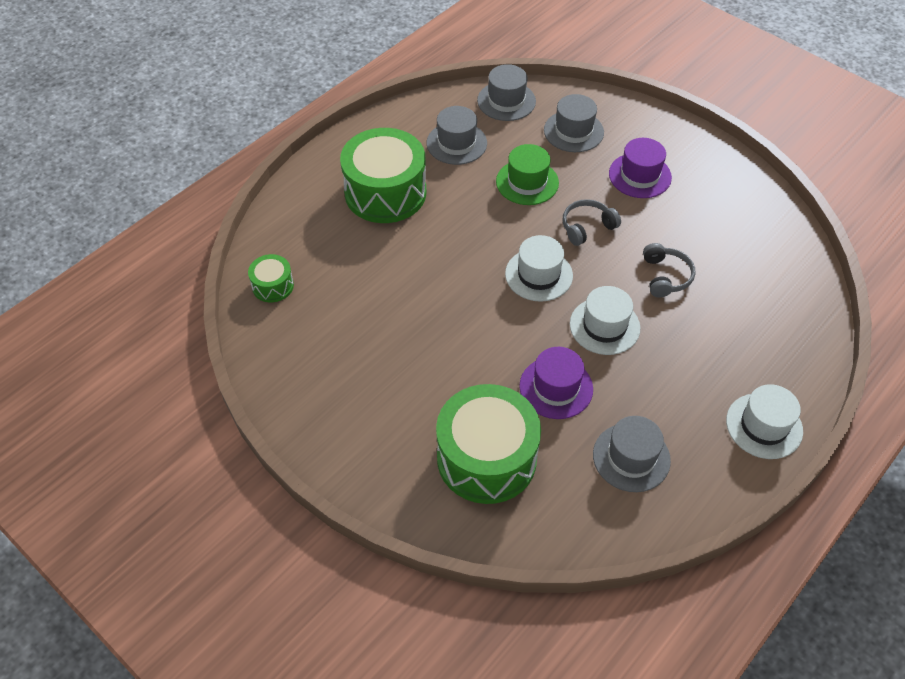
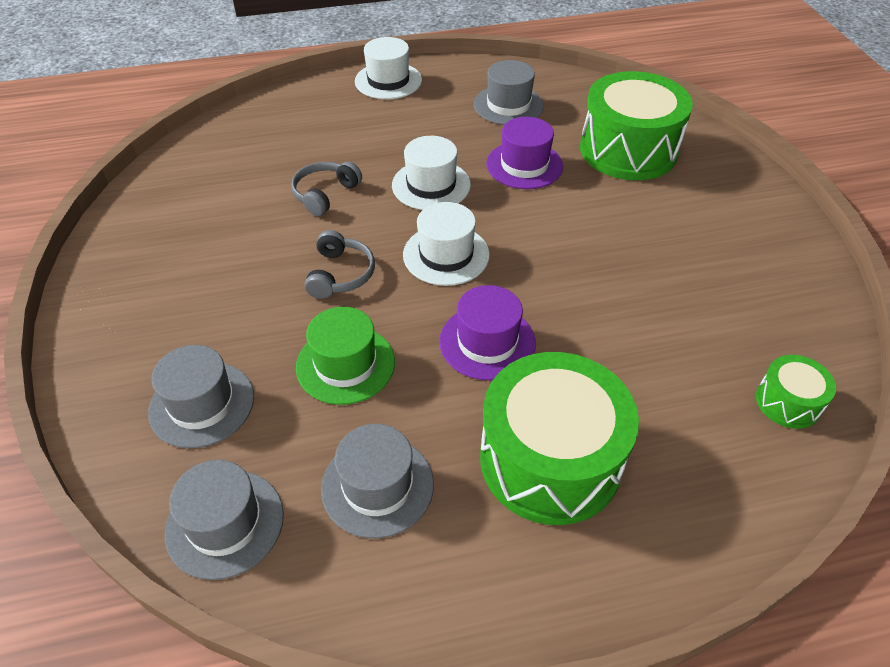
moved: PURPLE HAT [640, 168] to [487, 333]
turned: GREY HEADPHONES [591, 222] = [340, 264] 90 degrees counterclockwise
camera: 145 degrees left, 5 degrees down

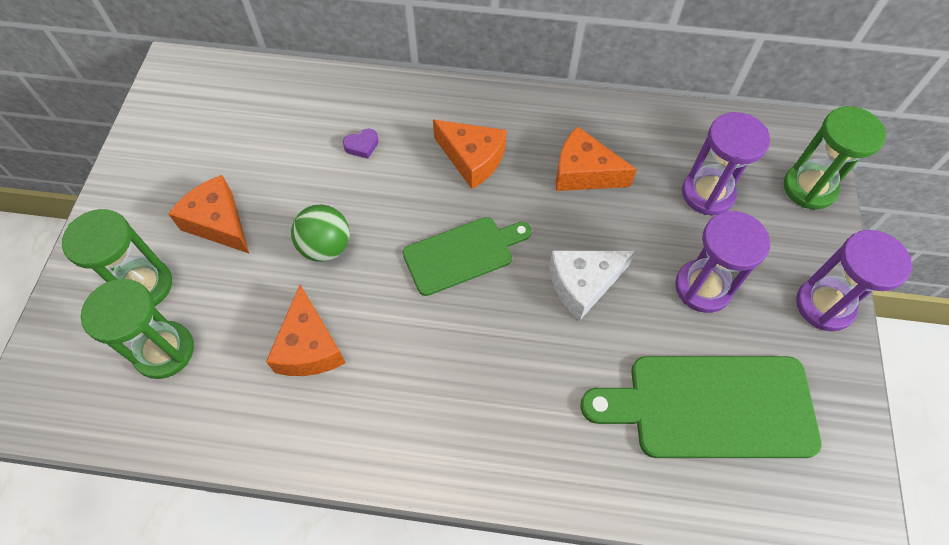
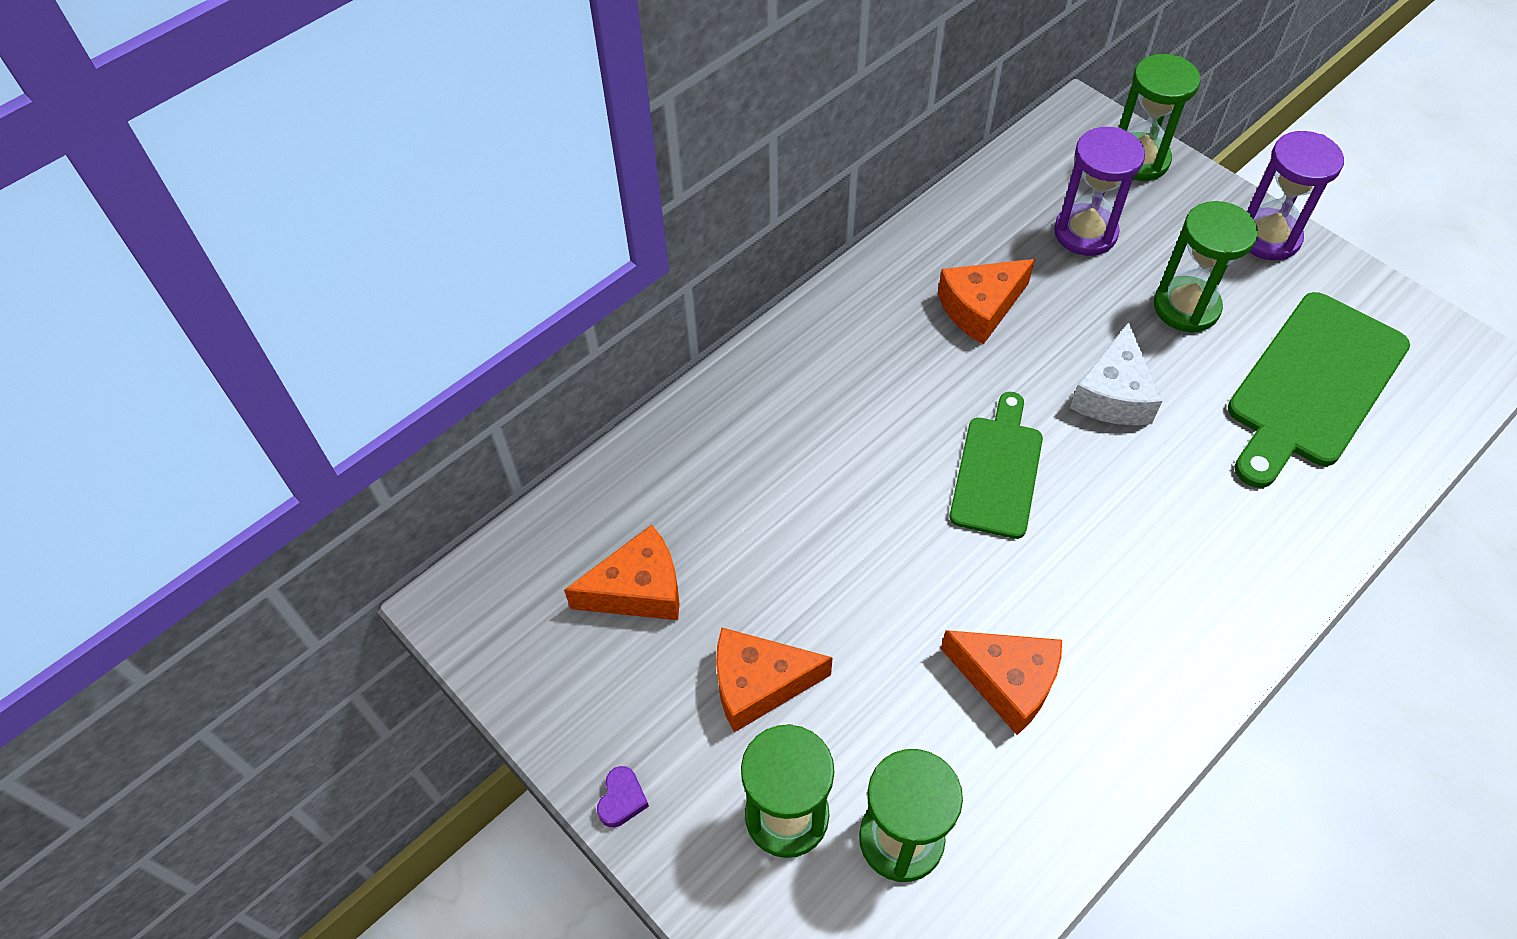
removed: GREEN BALL [320, 233]
moved: PURPLE HEART [361, 144] to [623, 796]; ORANGE CHEESE [470, 154] to [622, 572]
recoloured: PURPLE HOURGLASS [722, 262] to GREEN HOURGLASS [1206, 267]
camera: 50 degrees left, 5 degrees down

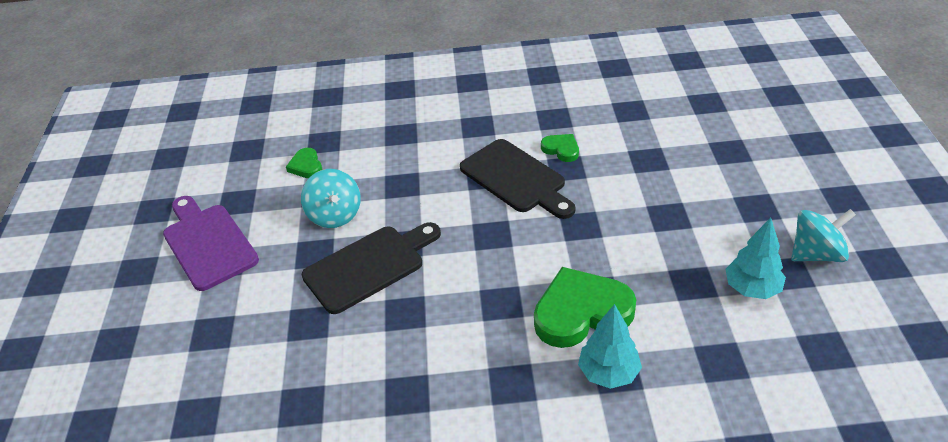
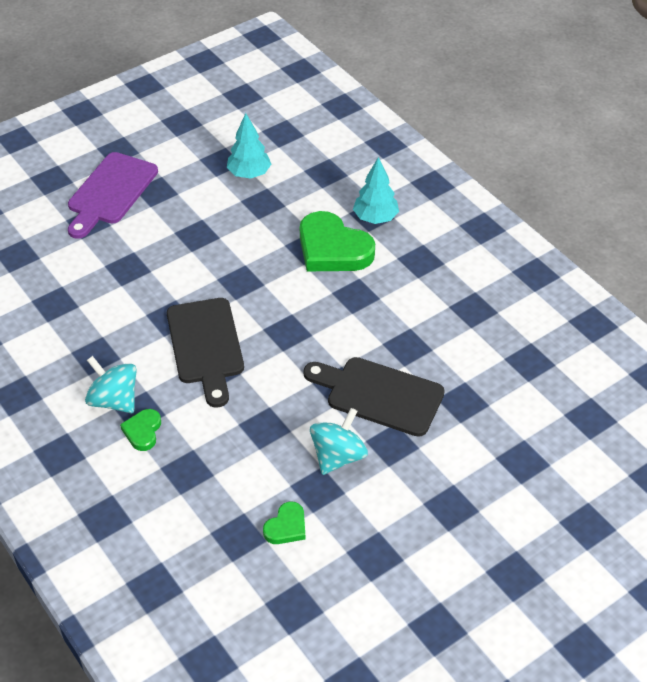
moved: PURPLE CUTTING BOARD [211, 243] to [113, 195]; GREEN HEART [560, 148] to [140, 430]; TURQUOISE SPINNING TOP [823, 235] to [111, 384]
turned: BLACK CUTTING BOARD [518, 179] = [205, 352] 150 degrees clockwise
camera: 125 degrees left, 5 degrees up

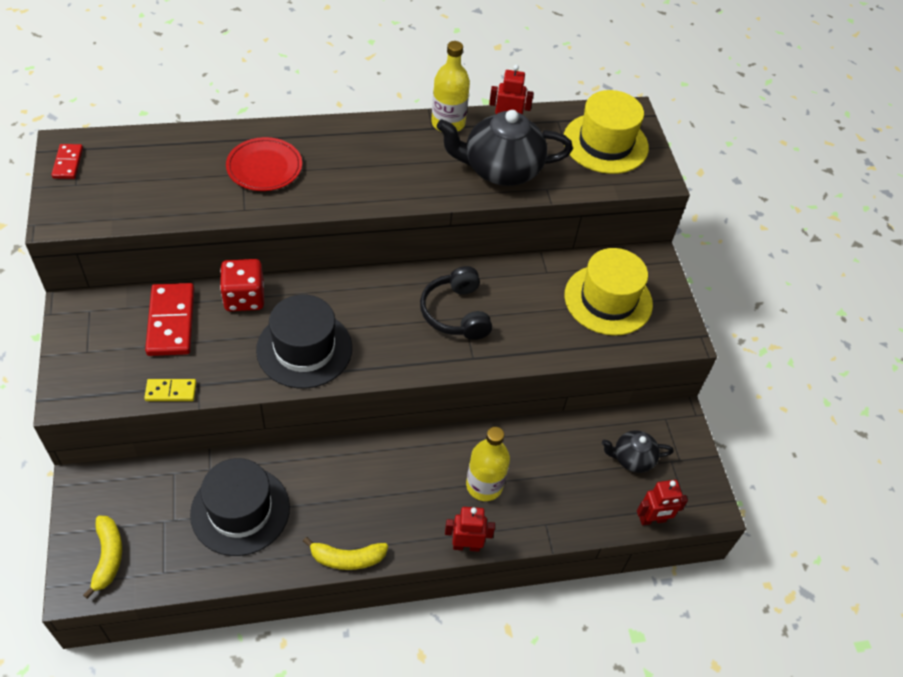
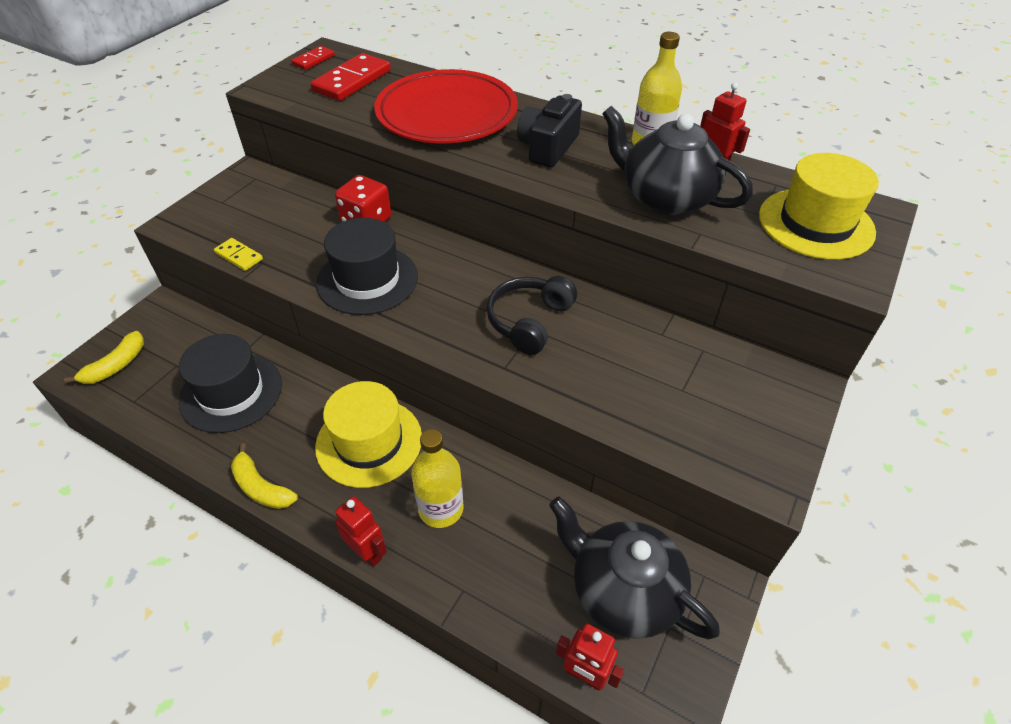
added: BLACK CAMERA [549, 130]
moved: RED DOMINO [169, 319] to [350, 77]; YELLOW HAT [609, 292] to [368, 434]
resized: RED PLATE [264, 164] = [446, 106] x1.86; BLACK TEAPOT [638, 451] = [634, 568] x1.86
camera: 45 degrees right, 5 degrees down

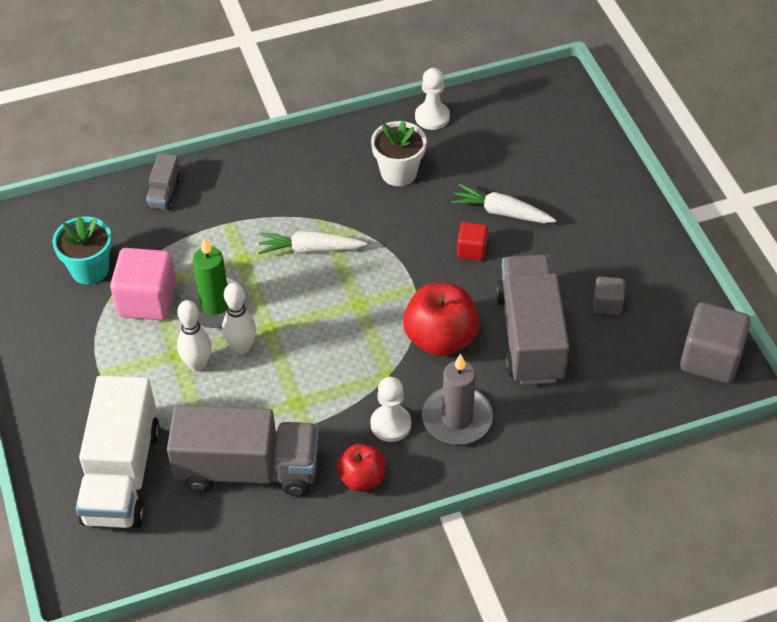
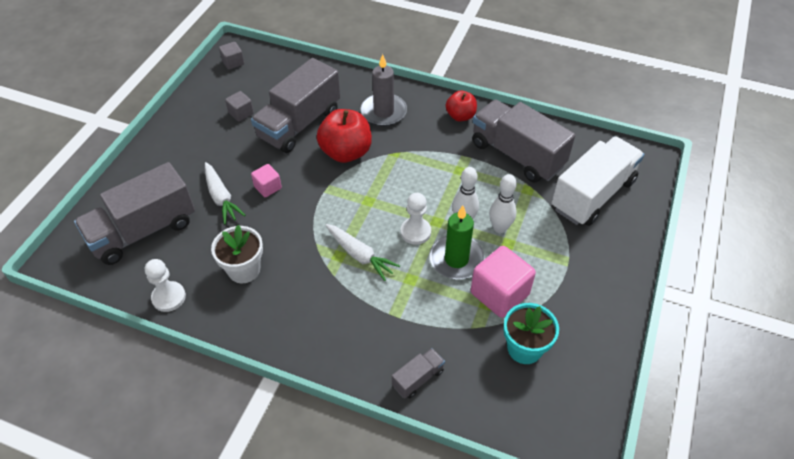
added: GREY TRUCK [134, 213]
moved: WHITE PAWN [390, 409] to [416, 219]
recoloured: RED CUBE [472, 241] to PINK CUBE [266, 180]
resized: GREY CUBE [715, 342] = [231, 56] x0.53
camera: 140 degrees left, 0 degrees up

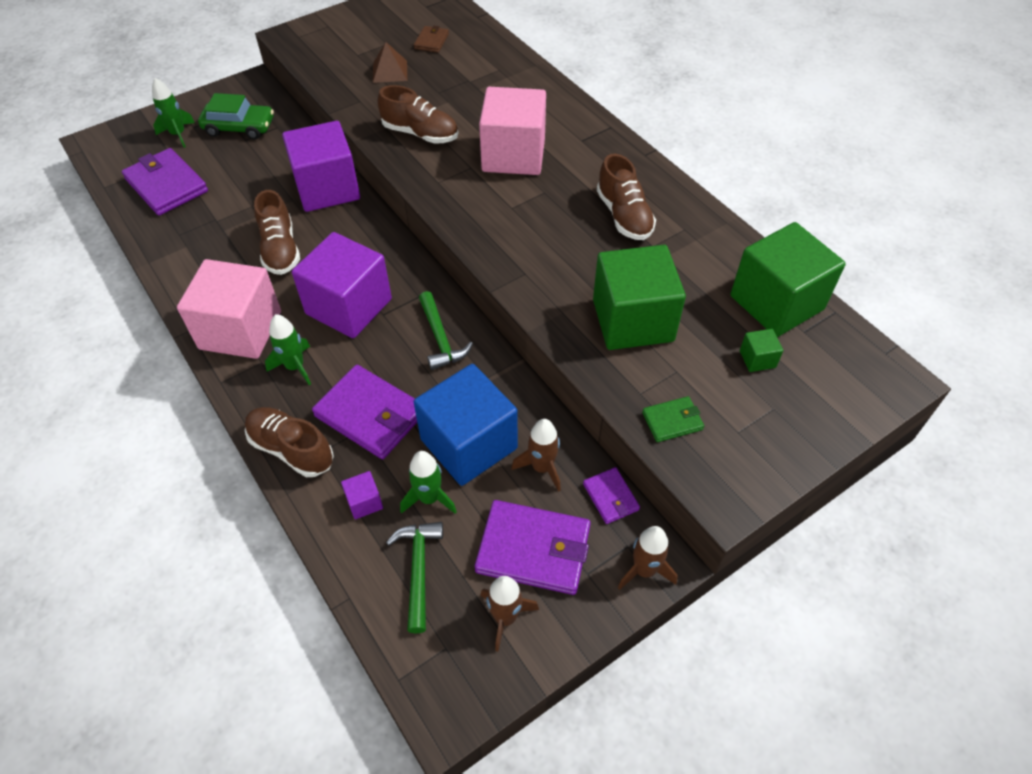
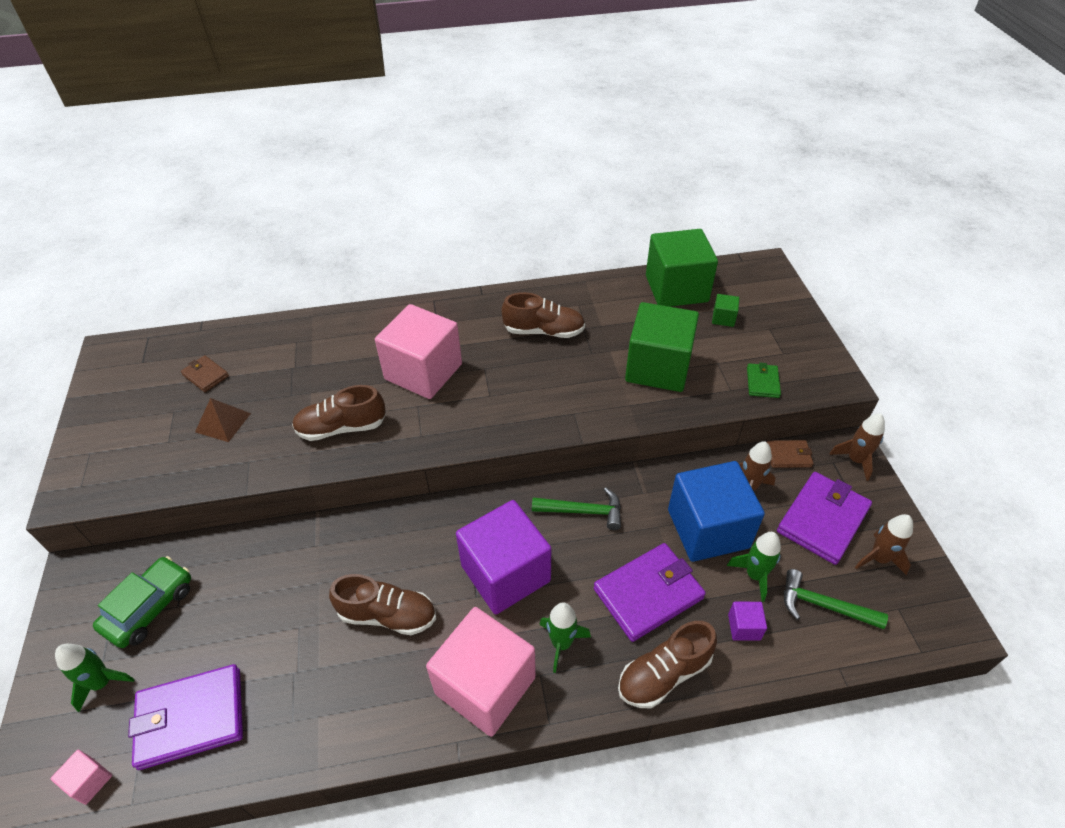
removed: PURPLE CUBE [321, 166]
added: PINK CUBE [81, 777]
recoloured: PURPLE WALLET [611, 495] to BROWN WALLET [790, 454]
turned: BROWN SHOE [418, 114] = [339, 413] 150 degrees counterclockwise
camera: 65 degrees left, 5 degrees down

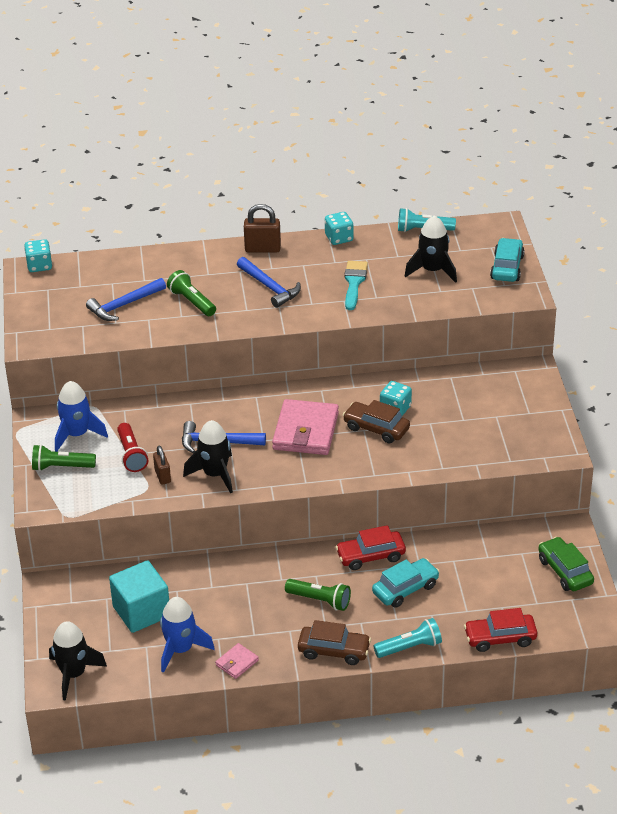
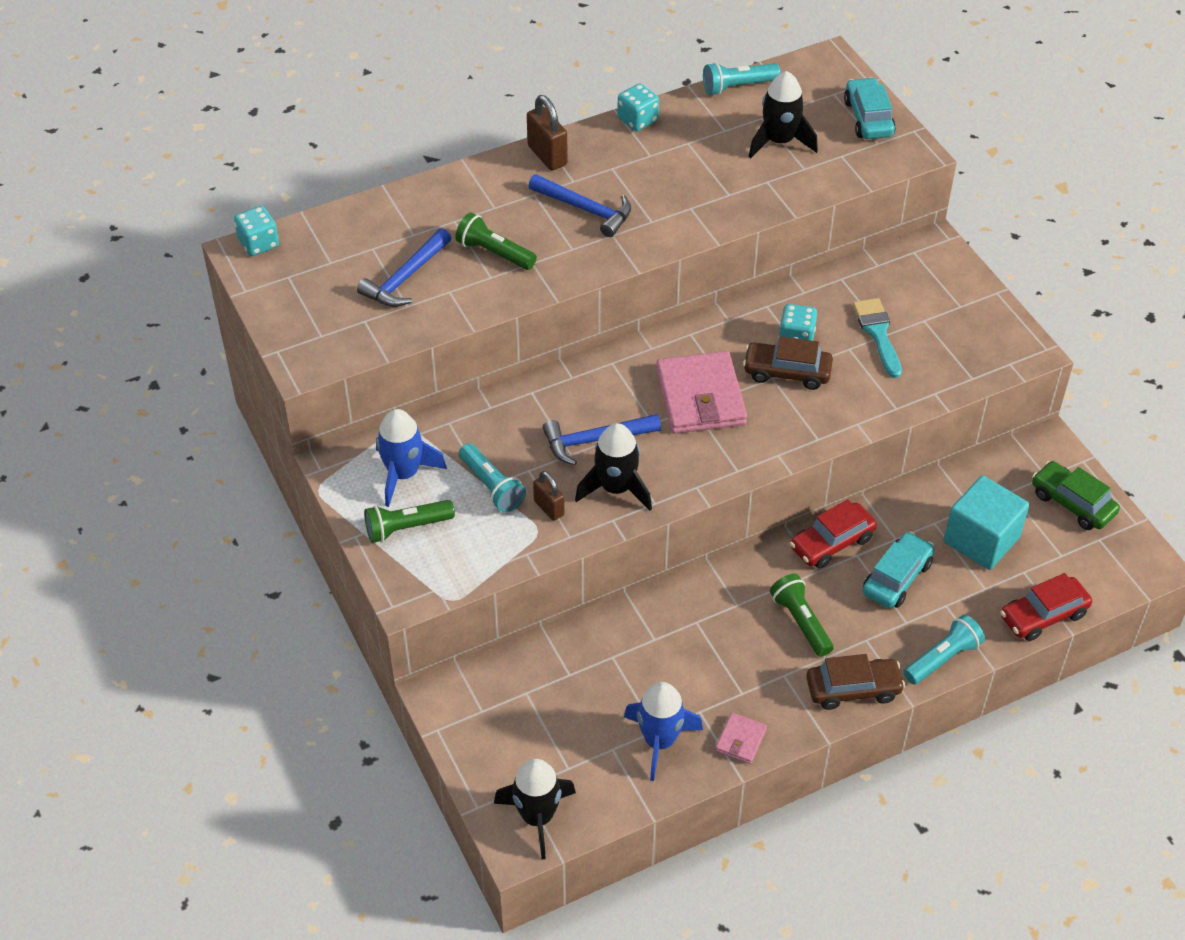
moved: TURQUOISE CUBE [139, 596] to [986, 522]; TURQUOISE BRUSH [356, 285] to [877, 338]
recoloured: RED FLASHLIGHT [132, 447] to TURQUOISE FLASHLIGHT [492, 477]
turned: BROWN PADLOCK [262, 228] = [547, 133] 75 degrees clockwise; GREEN FLASHLIGHT [318, 595] = [802, 615] 120 degrees counterclockwise
camera: 20 degrees left, 10 degrees up

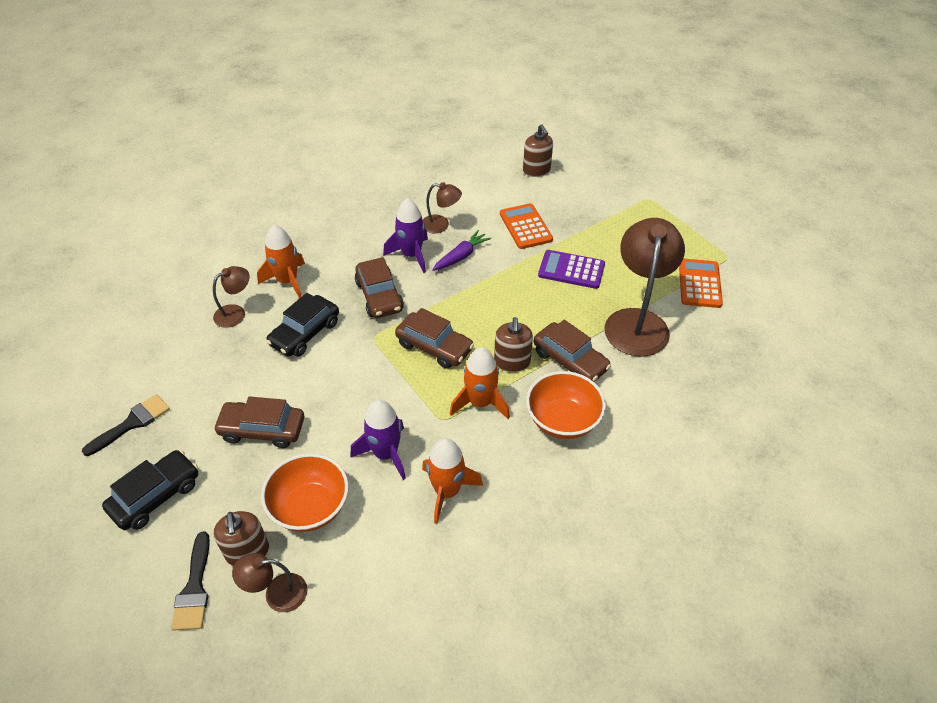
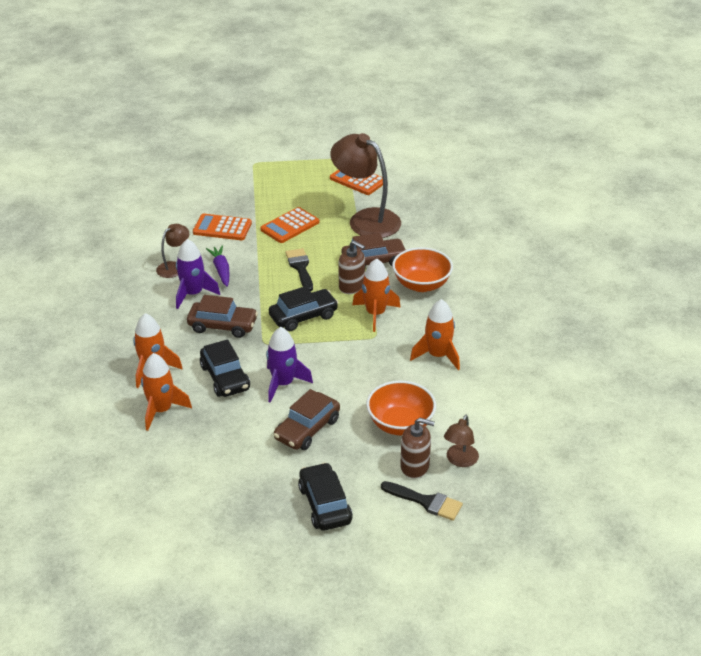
removed: BROWN SOAP DISPENSER [538, 150]
moved: BLACK BRUSH [126, 425] to [299, 269]; PURPLE ROCKET [378, 440] to [289, 365]
replaced: BROWN LAMP [231, 297] to ORANGE ROCKET [166, 392]
recoloured: BROWN CAR [434, 338] to BLACK CAR [303, 308]; PURPLE CALCULATOR [571, 269] to ORANGE CALCULATOR [289, 225]
camera: 60 degrees left, 10 degrees down

